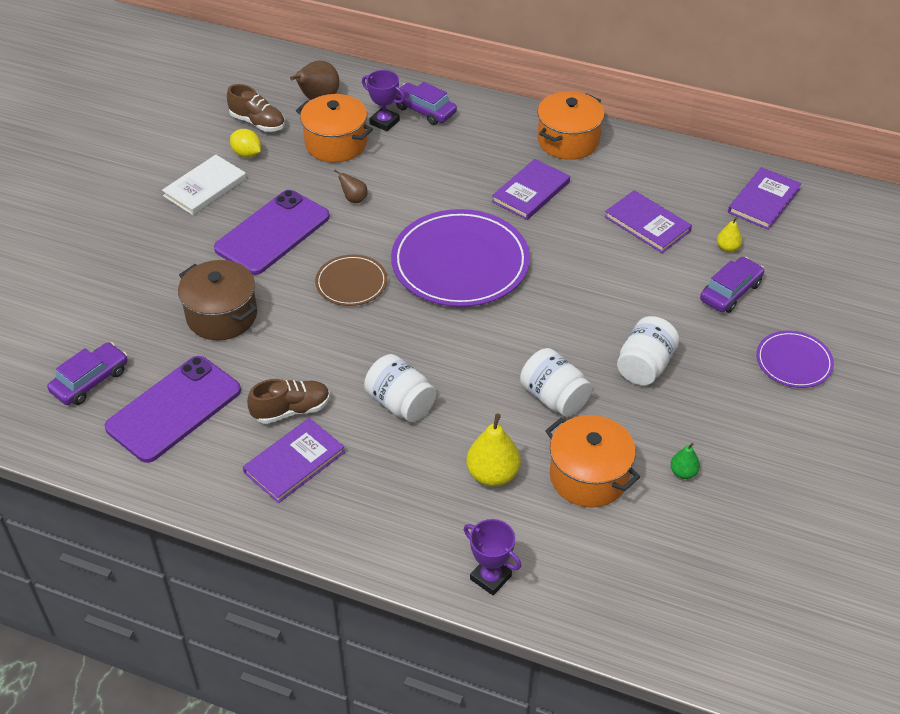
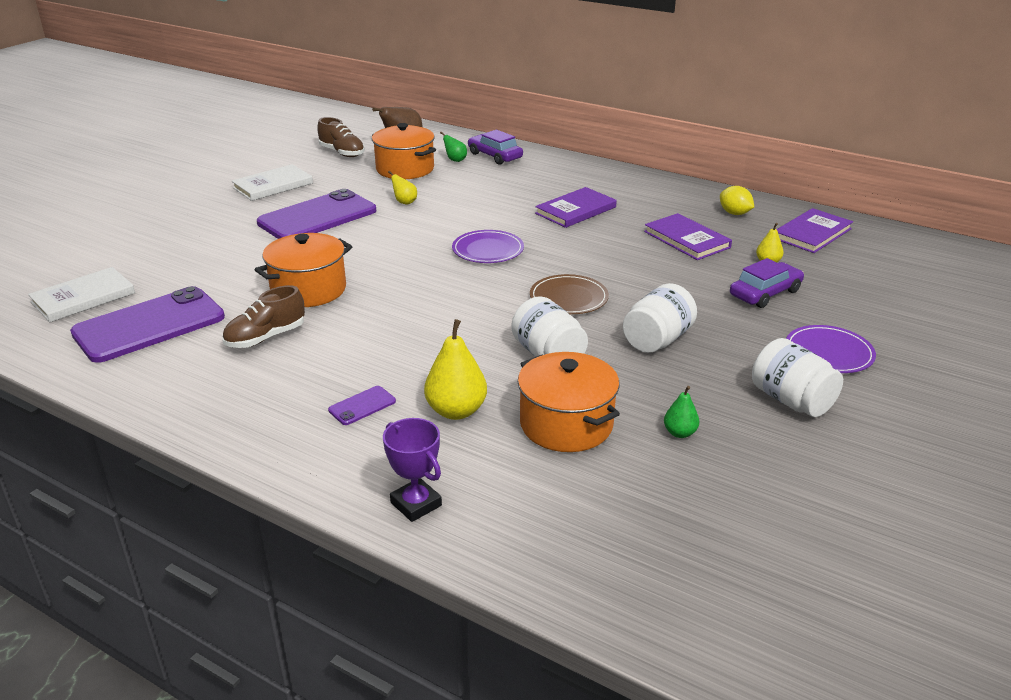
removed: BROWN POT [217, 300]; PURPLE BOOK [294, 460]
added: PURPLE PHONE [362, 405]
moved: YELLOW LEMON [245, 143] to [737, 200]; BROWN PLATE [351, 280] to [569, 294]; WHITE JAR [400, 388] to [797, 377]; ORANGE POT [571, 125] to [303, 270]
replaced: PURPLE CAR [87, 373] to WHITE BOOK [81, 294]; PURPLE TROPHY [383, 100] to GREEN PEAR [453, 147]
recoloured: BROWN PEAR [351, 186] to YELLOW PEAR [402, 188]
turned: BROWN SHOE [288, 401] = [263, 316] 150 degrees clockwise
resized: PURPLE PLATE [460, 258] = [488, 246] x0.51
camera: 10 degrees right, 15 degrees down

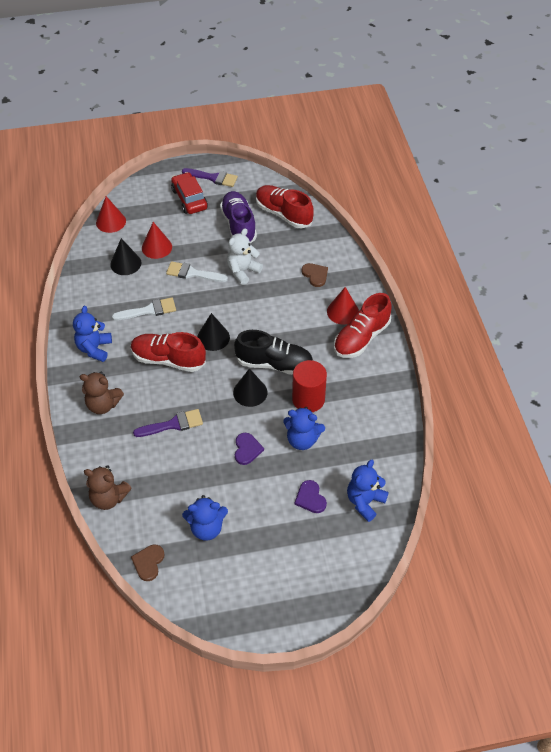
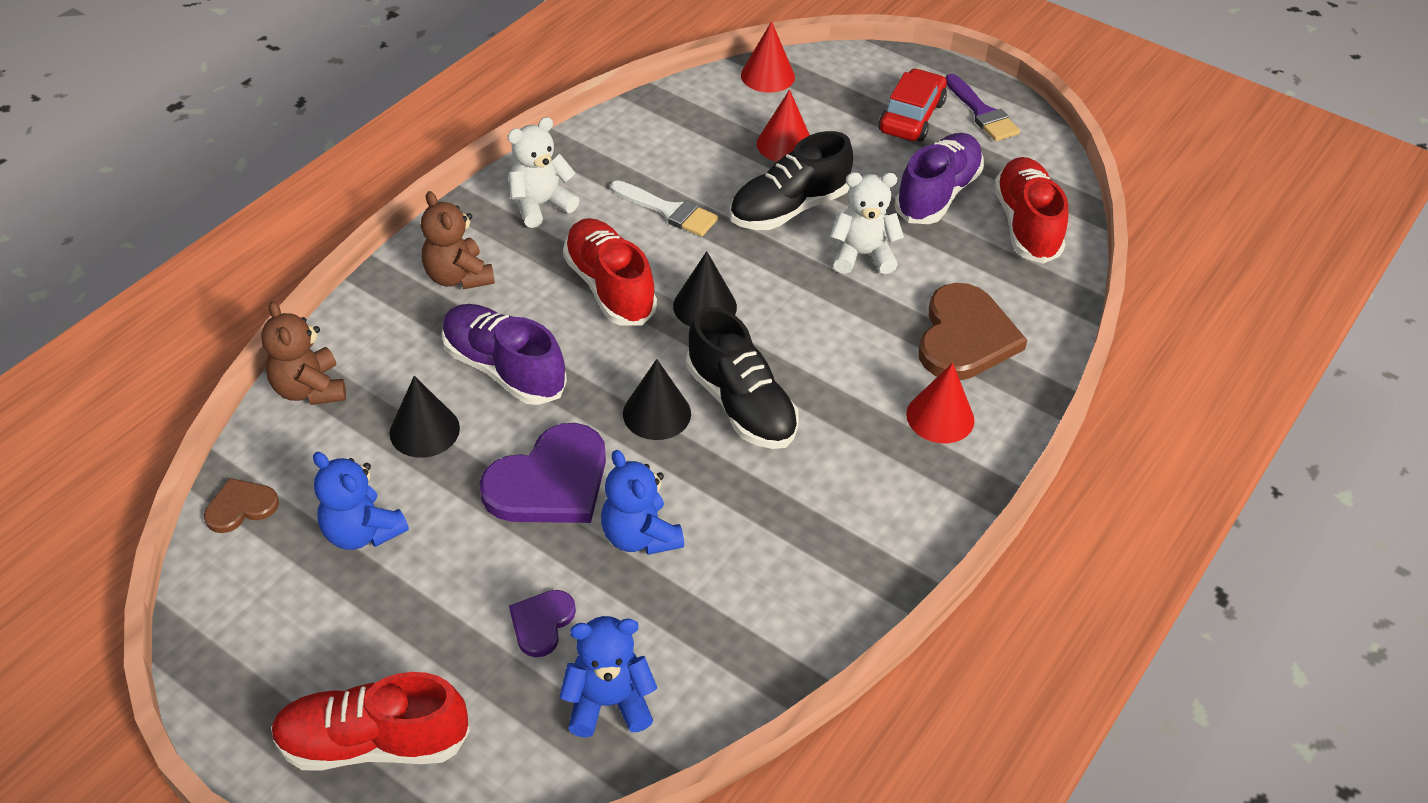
removed: RED CYLINDER [309, 386]
moved: BLACK CONE [125, 256] to [424, 417]; RED SHOE [363, 325] to [370, 721]
replaced: PURPLE BRUSH [168, 423] to PURPLE SHOE [504, 354]; WHITE BRUSH [197, 271] to BLACK SHOE [791, 180]
recoloured: BLUE TEDDY BEAR [92, 334] to WHITE TEDDY BEAR [543, 172]
resized: PURPLE HEART [249, 449] = [543, 473] x1.94; BROWN HEART [315, 275] = [973, 331] x1.94
camera: 45 degrees right, 5 degrees down

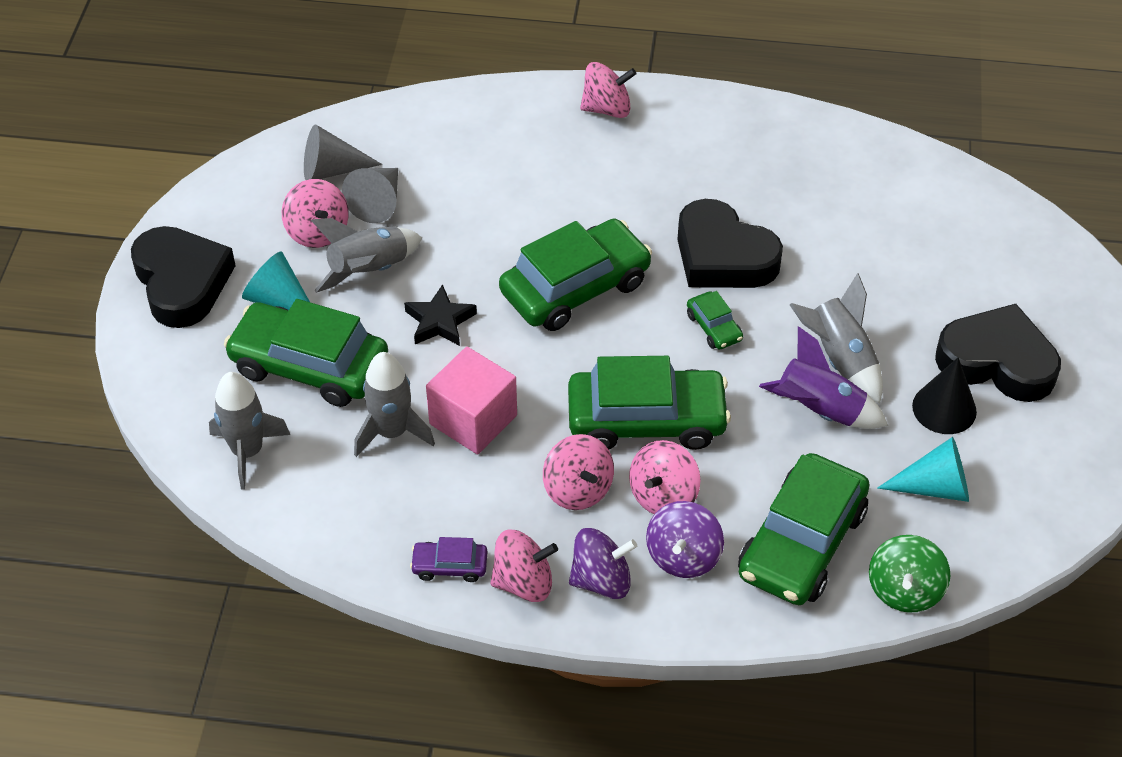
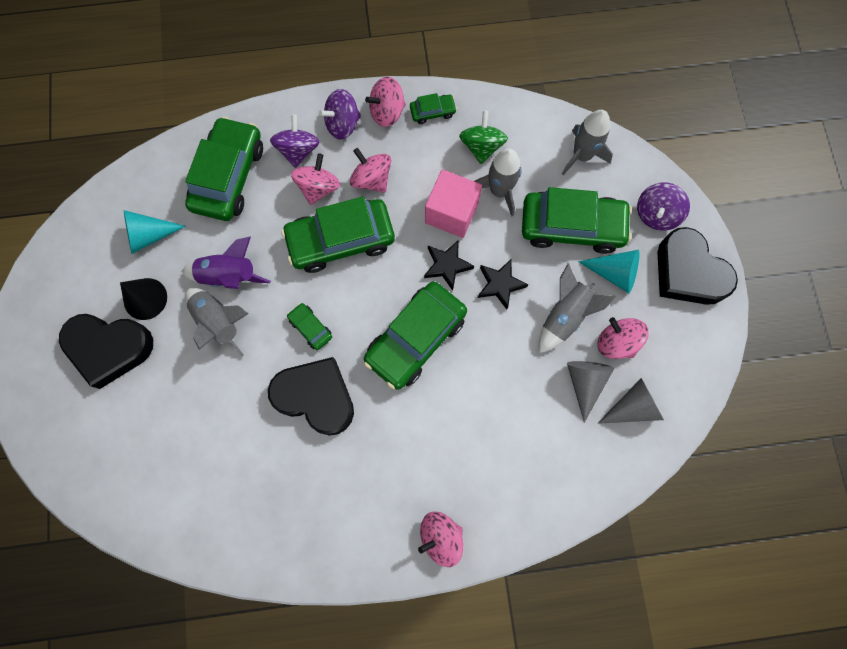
added: BLACK STAR [449, 265]; PURPLE SPINNING TOP [663, 207]
moved: GREEN SPINNING TOP [909, 574] to [483, 137]
recoloured: PURPLE CAR [448, 559] to GREEN CAR [433, 108]
camera: 165 degrees right, 25 degrees up

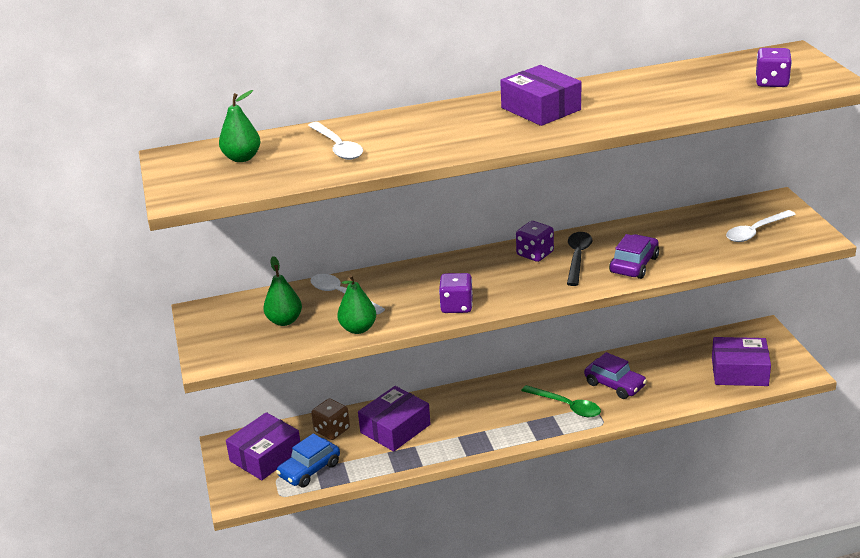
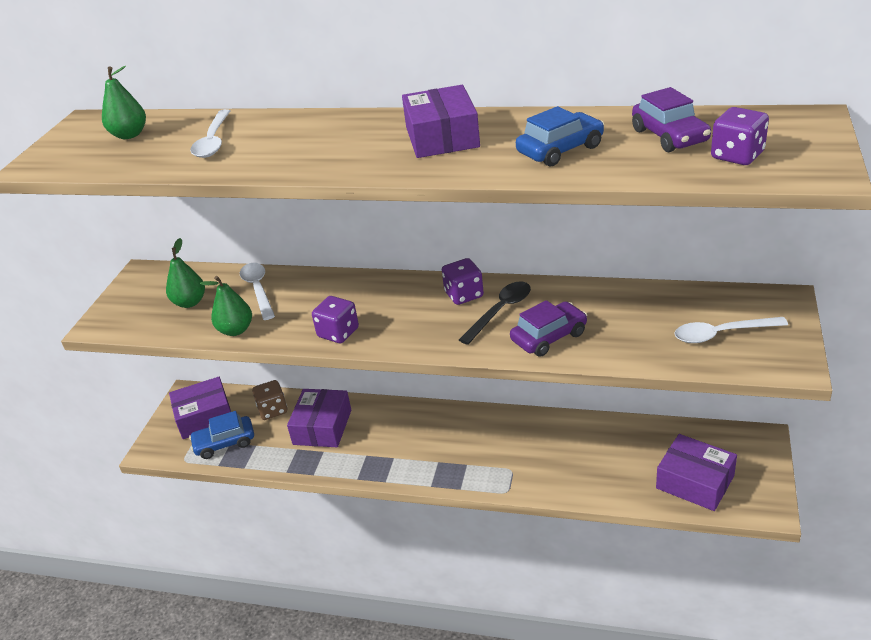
removed: GREEN SPOON [561, 401]
added: BLUE CAR [560, 136]
moved: PURPLE CAR [615, 375] to [671, 119]
turned: PURPLE BOX [394, 419] = [319, 418] 60 degrees counterclockwise
camera: 30 degrees right, 5 degrees up

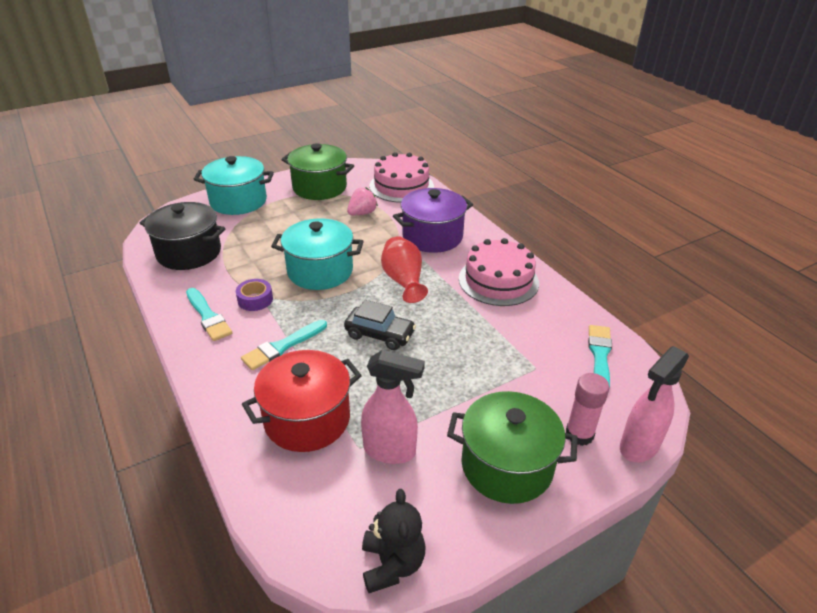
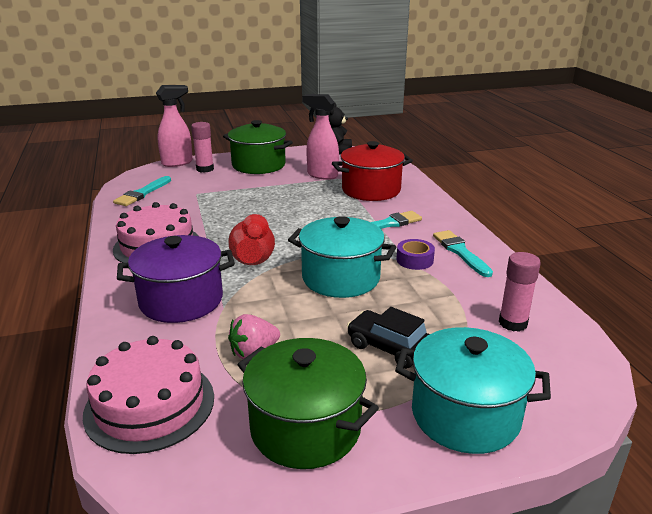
moved: BLACK CAR [380, 325] to [388, 338]
replaced: BLACK POT [182, 236] to PINK GLUE STICK [520, 292]
camera: 165 degrees left, 10 degrees down

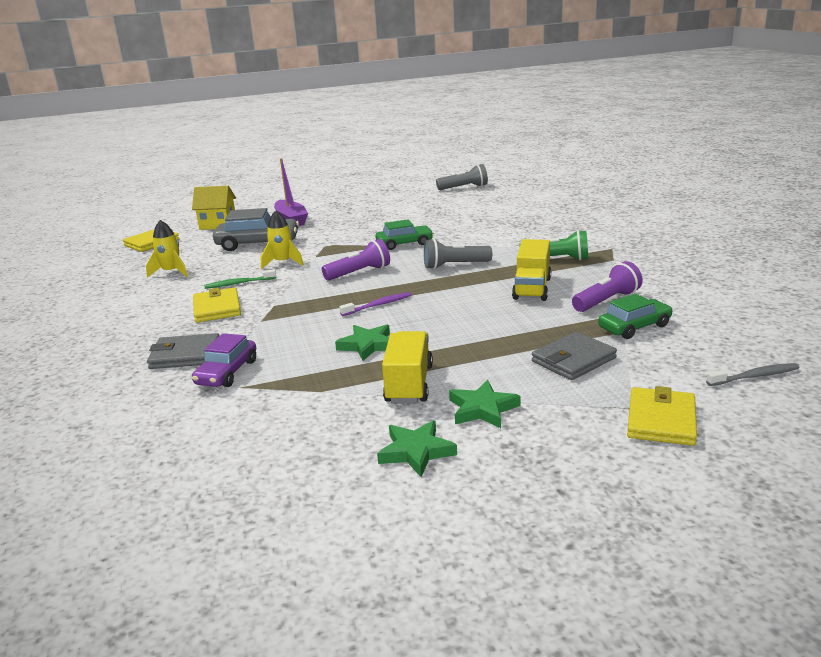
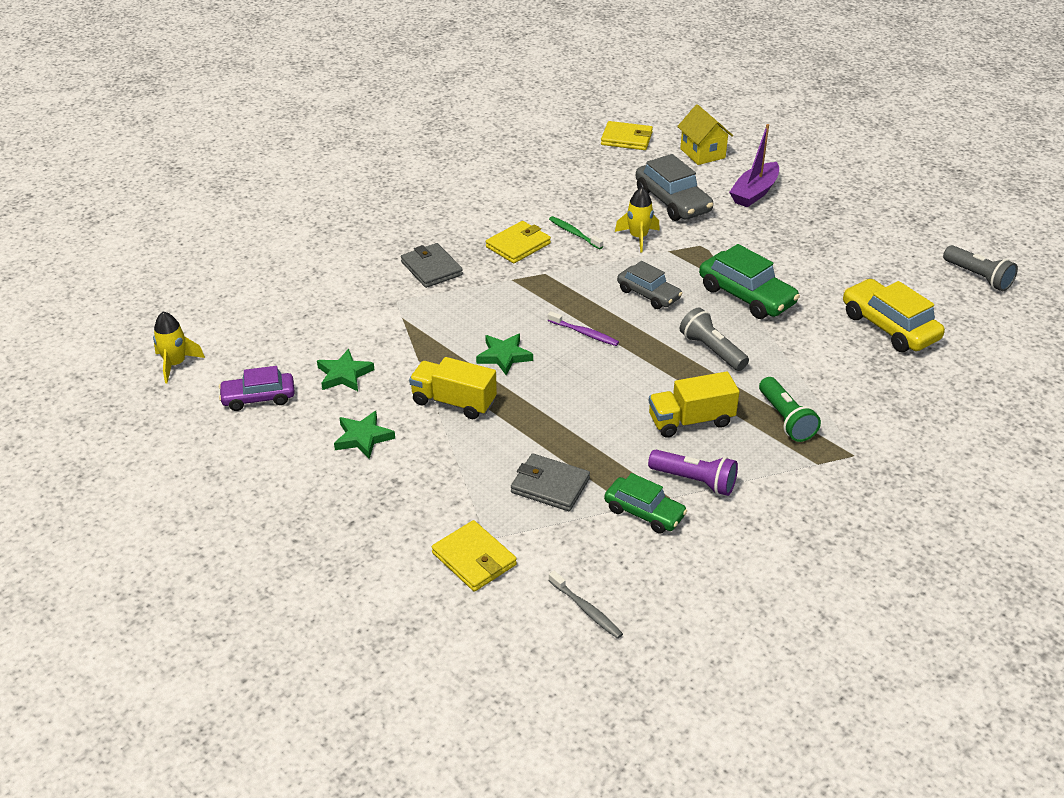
added: YELLOW CAR [894, 315]
moved: YELLOW ROCKET [167, 249] to [179, 347]; PURPLE CAR [224, 360] to [257, 388]; GREEN STAR [484, 404] to [346, 370]
replaced: PURPLE FLASHLIGHT [356, 260] to GREY CAR [650, 285]
turned: YELLOW TRUCK [407, 367] = [453, 388] 135 degrees counterclockwise; YELLOW WALLET [662, 416] = [474, 556] 60 degrees clockwise
resized: GREEN CAR [404, 234] = [749, 281] x1.53
camera: 60 degrees right, 15 degrees up

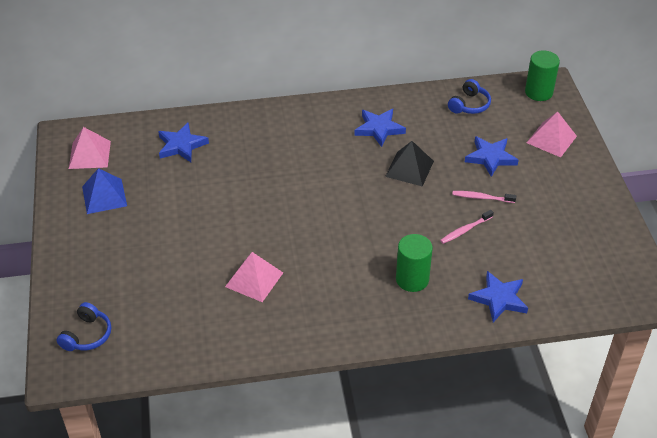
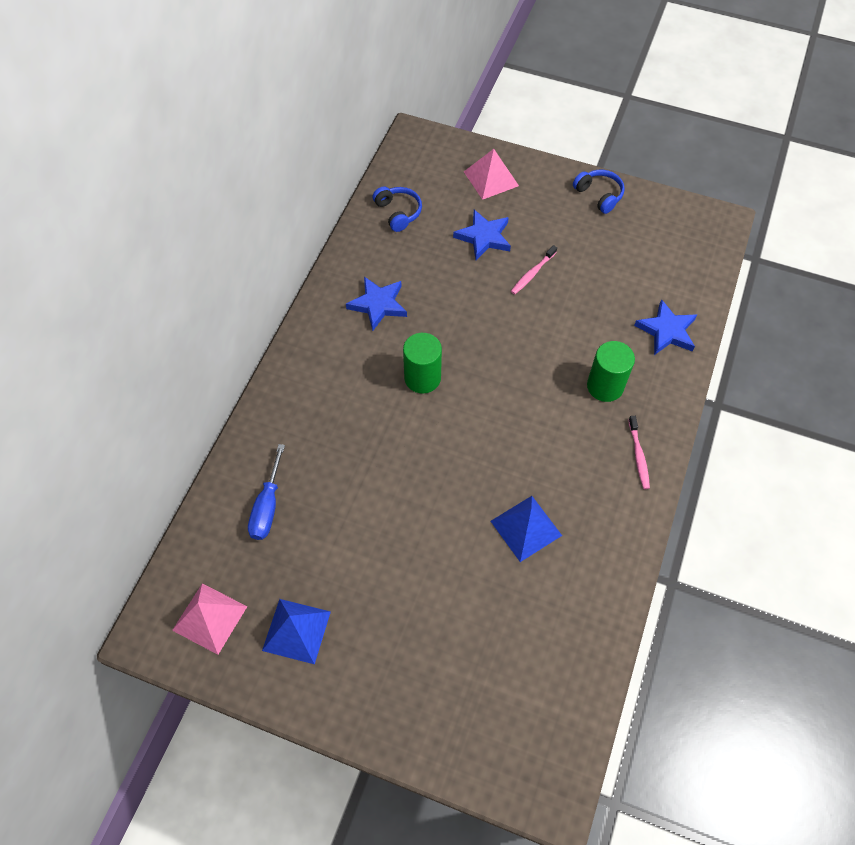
removed: BLACK PYRAMID [409, 164]
moved: BLUE HEADPHONES [83, 326] to [599, 192]; PINK TOOTHBRUSH [467, 227] to [639, 452]; GREEN CYLINDER [542, 76] to [422, 363]
replaced: BLUE STAR [183, 142] to BLUE SCREWDRIVER [266, 492]
recoloured: PINK PYRAMID [254, 277] to BLUE PYRAMID [526, 529]
camera: 60 degrees left, 15 degrees up

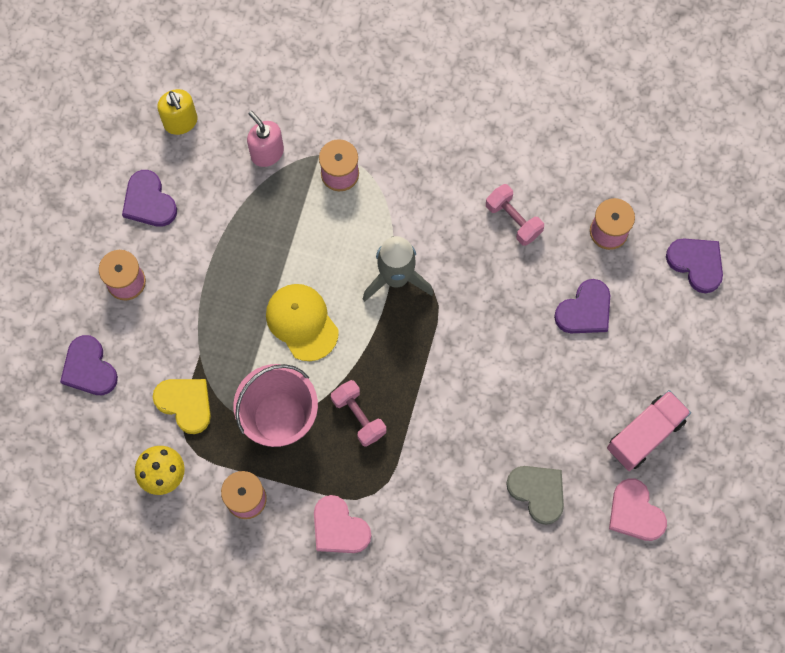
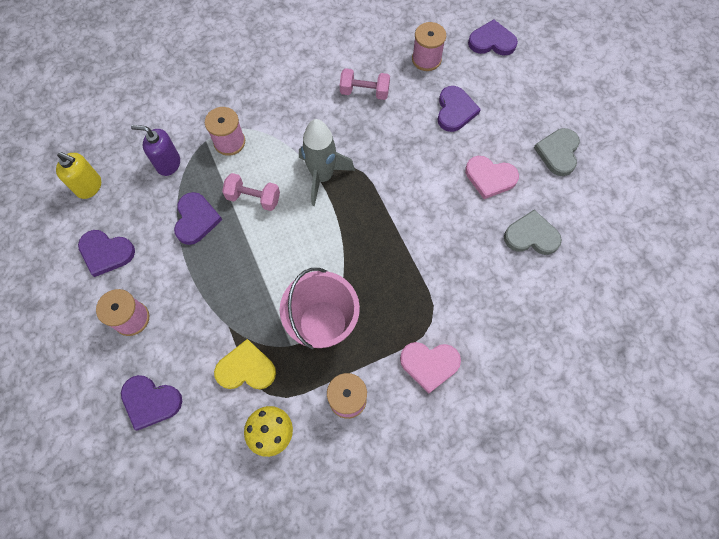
removed: YELLOW CAP [302, 322]
added: PURPLE HEART [198, 218]
moved: PINK DUMBBELL [358, 413] to [251, 192]; PINK HEART [638, 509] to [492, 177]
replaced: PINK TRUCK [649, 430] to GREY HEART [557, 152]
recoloured: PINK SOAP DISPENSER [265, 139] to PURPLE SOAP DISPENSER [155, 150]
camera: 40 degrees left, 5 degrees down

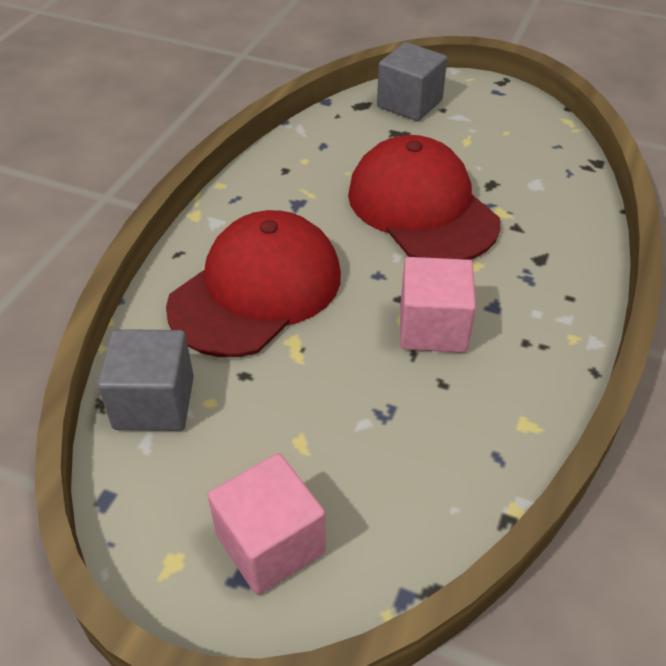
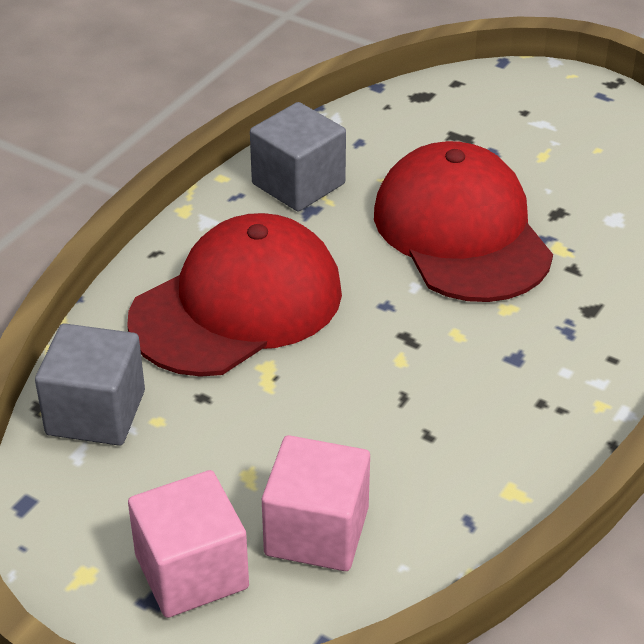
moved: GREY CUBE [412, 81] to [298, 156]; PINK CUBE [438, 305] to [316, 503]
camera: 10 degrees right, 5 degrees down

